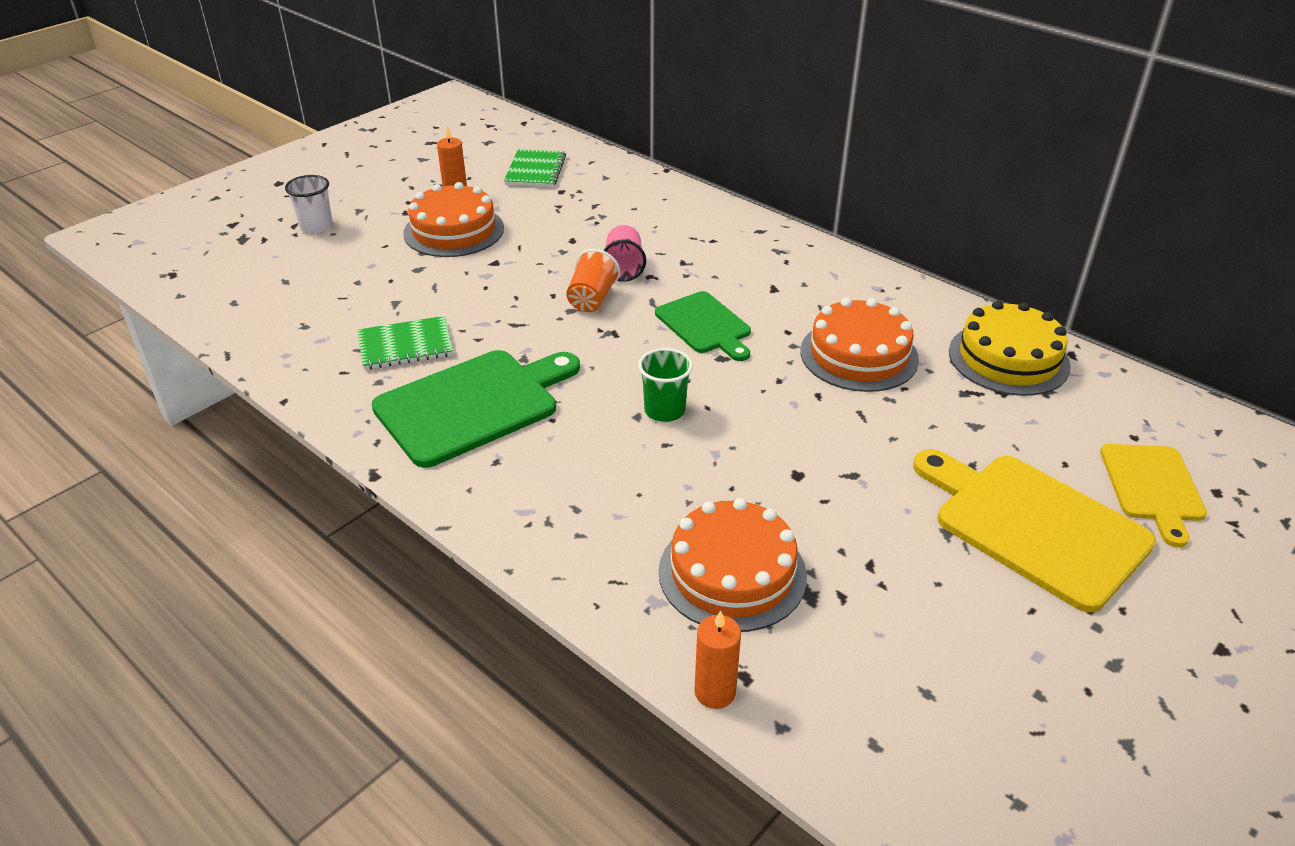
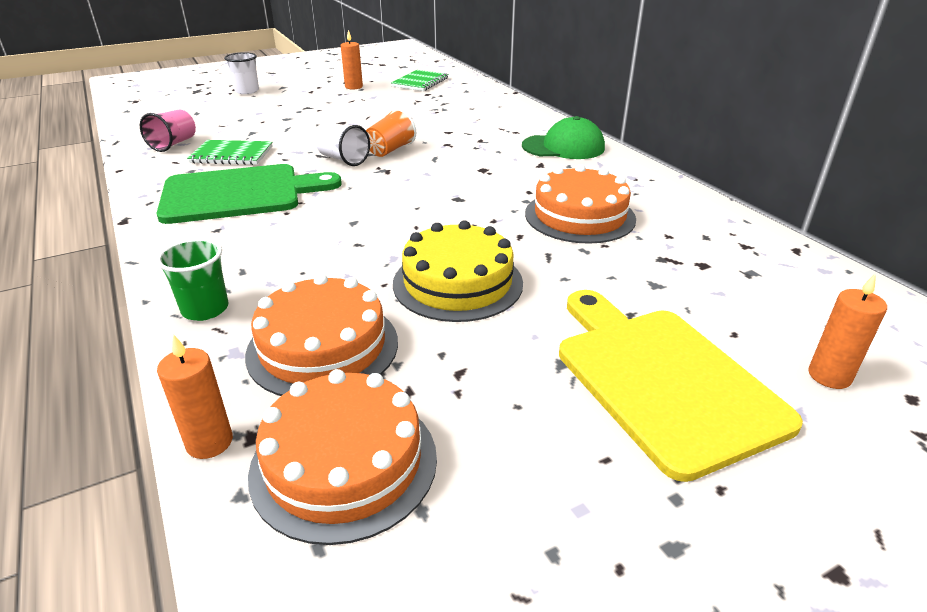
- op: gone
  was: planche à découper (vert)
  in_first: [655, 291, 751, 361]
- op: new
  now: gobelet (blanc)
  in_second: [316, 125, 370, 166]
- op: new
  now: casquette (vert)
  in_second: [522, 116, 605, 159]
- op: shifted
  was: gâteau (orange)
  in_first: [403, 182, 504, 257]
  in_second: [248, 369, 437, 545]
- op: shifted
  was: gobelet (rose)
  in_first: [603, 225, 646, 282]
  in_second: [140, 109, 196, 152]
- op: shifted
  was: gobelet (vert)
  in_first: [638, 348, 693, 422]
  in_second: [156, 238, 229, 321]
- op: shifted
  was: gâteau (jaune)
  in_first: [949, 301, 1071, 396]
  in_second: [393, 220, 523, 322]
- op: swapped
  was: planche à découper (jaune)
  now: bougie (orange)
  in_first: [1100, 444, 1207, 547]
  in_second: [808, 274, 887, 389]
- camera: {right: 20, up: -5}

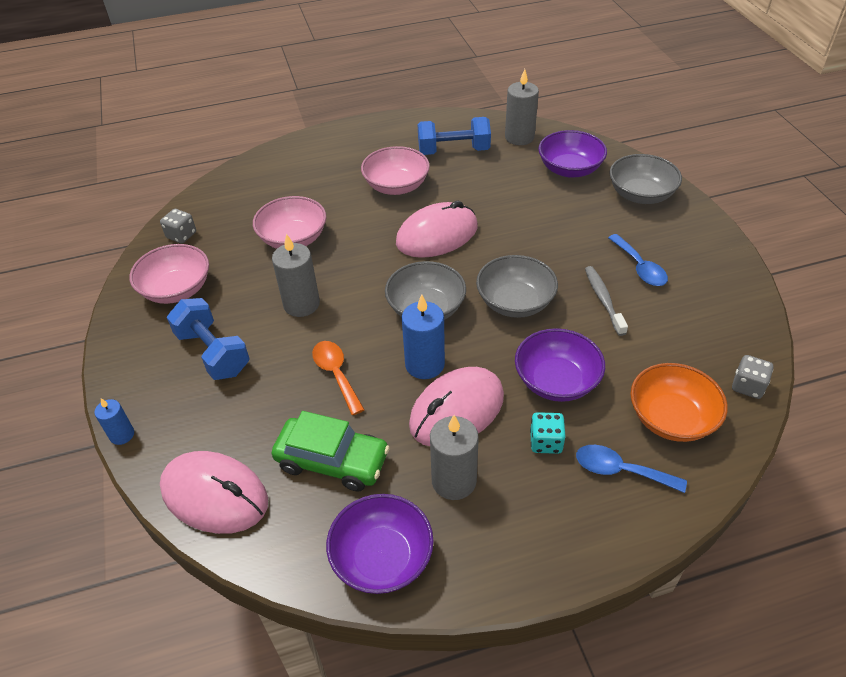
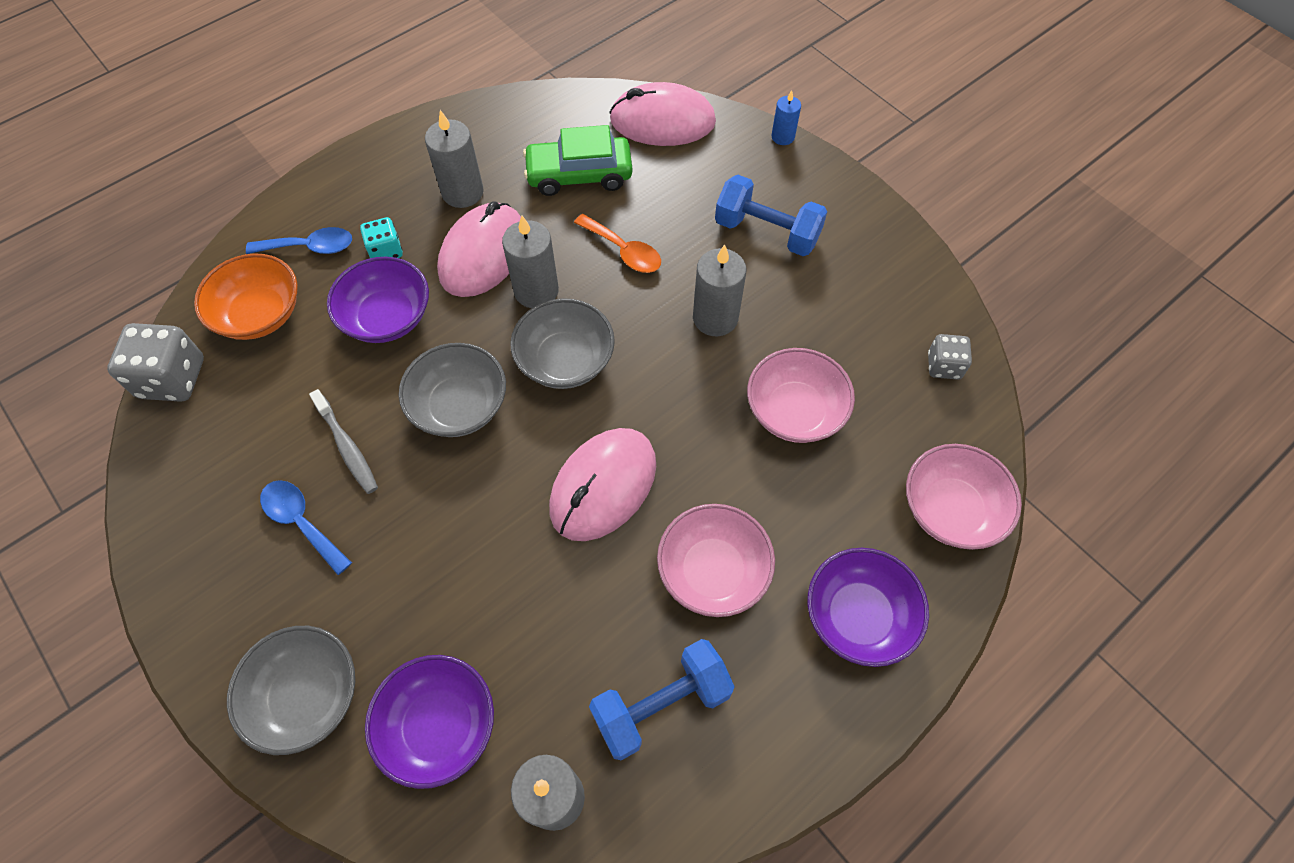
- op: shifted
  was: bol (rose)
  in_first: [129, 244, 209, 304]
  in_second: [906, 444, 1022, 550]
- op: shifted
  was: bol (violet)
  in_first: [326, 494, 434, 594]
  in_second: [807, 548, 929, 667]
- op: repainted
  was: bougie (bleu)
  now: bougie (gris)
  in_first: [402, 295, 445, 379]
  in_second: [502, 215, 559, 308]
- op: scaled
  was: dé (gris)
  in_first: [732, 355, 773, 399]
  in_second: [107, 323, 204, 402]
  ratio: 1.71
- camera: {right: 155, up: 15}

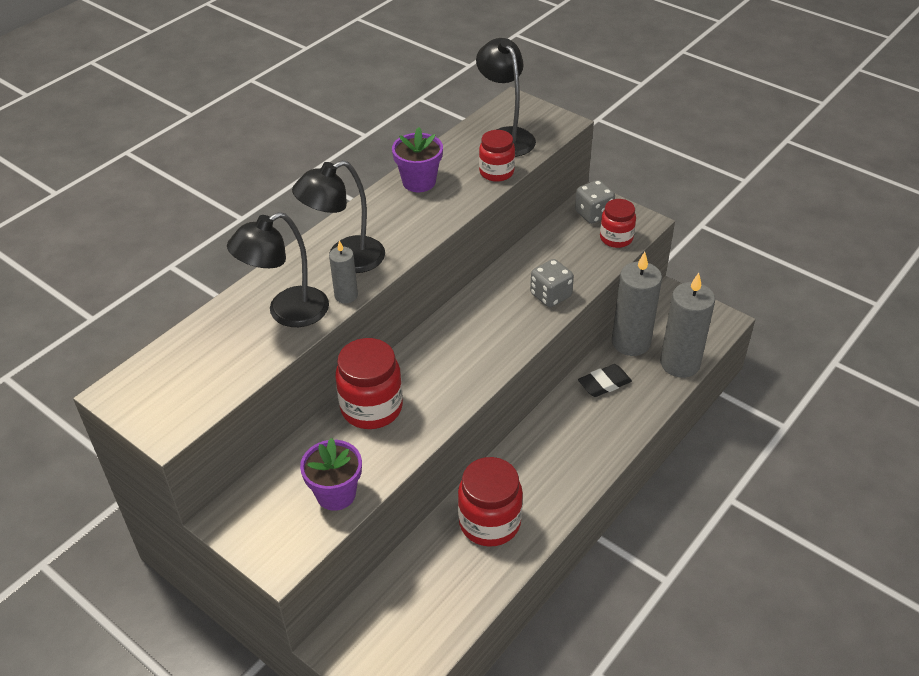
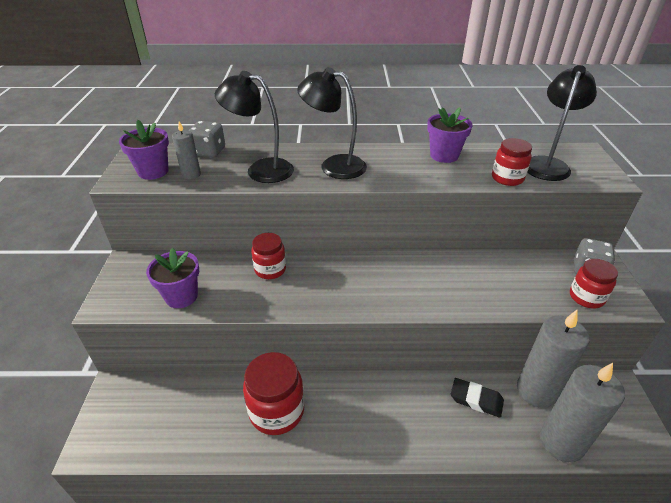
- op: new
  now: pot de fleurs (violet)
  in_second: [119, 120, 169, 180]
- op: shifted
  was: bougie (gris)
  in_first: [329, 240, 358, 303]
  in_second: [172, 121, 201, 179]
- op: shifted
  was: dé (gris)
  in_first: [530, 259, 574, 307]
  in_second: [188, 121, 225, 158]
- op: scaled
  was: bocal (rouge)
  in_first: [335, 338, 403, 429]
  in_second: [251, 233, 286, 279]
  ratio: 0.63
- camera: {right: 50, up: -5}

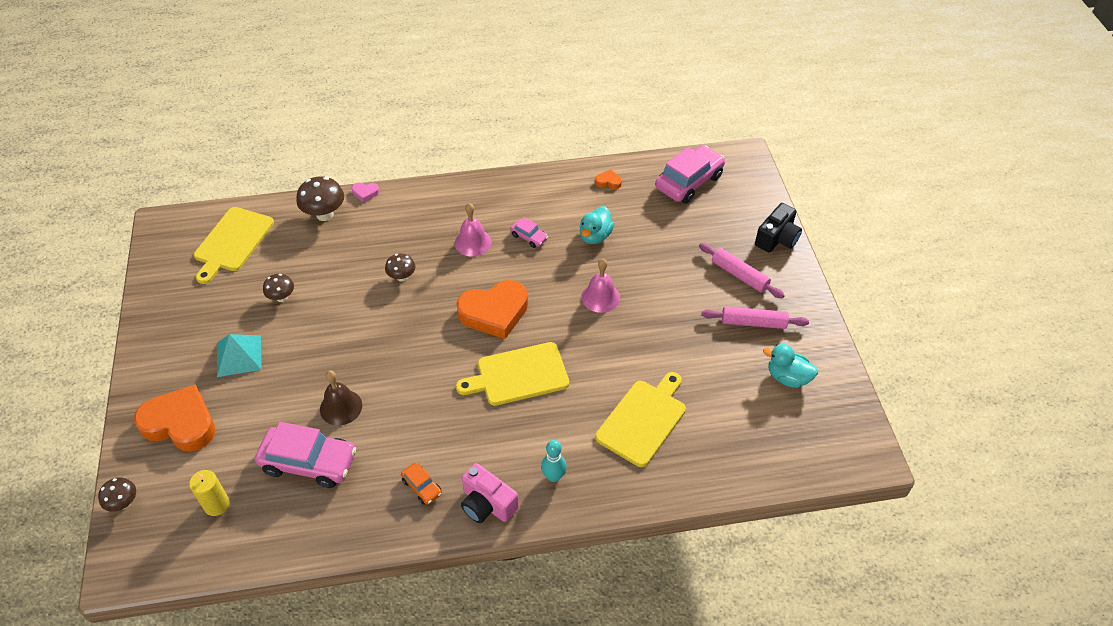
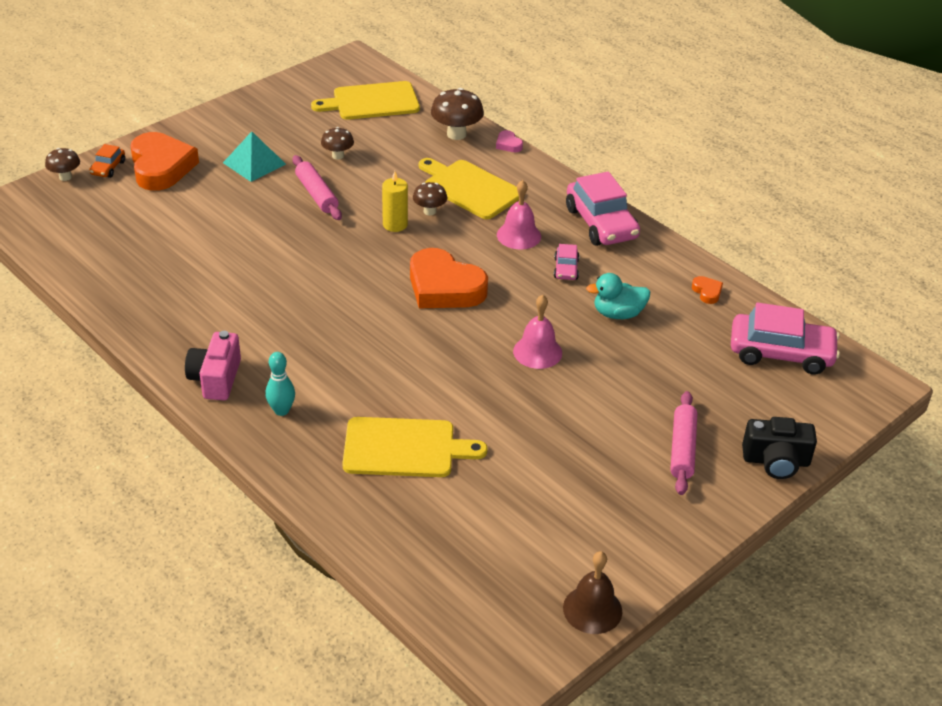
- op: gone
  was: canard (turquoise)
  in_first: [763, 344, 818, 388]
- op: shifted
  was: bougie (jaune)
  in_first: [189, 470, 229, 516]
  in_second: [382, 171, 408, 232]
- op: shifted
  was: voiture (rose)
  in_first: [255, 422, 356, 488]
  in_second: [566, 172, 640, 246]
- op: shifted
  was: cloche (marron)
  in_first: [320, 371, 362, 426]
  in_second: [563, 551, 622, 634]
- op: shifted
  was: voiture (orange)
  in_first: [401, 462, 442, 505]
  in_second: [89, 144, 125, 178]
- op: shifted
  was: planche à découper (jaune)
  in_first: [456, 342, 569, 406]
  in_second: [419, 158, 519, 219]
- op: shifted
  was: rouleau à pâtisserie (rose)
  in_first: [702, 307, 809, 329]
  in_second: [292, 155, 342, 220]
- camera: {right: 55, up: -10}

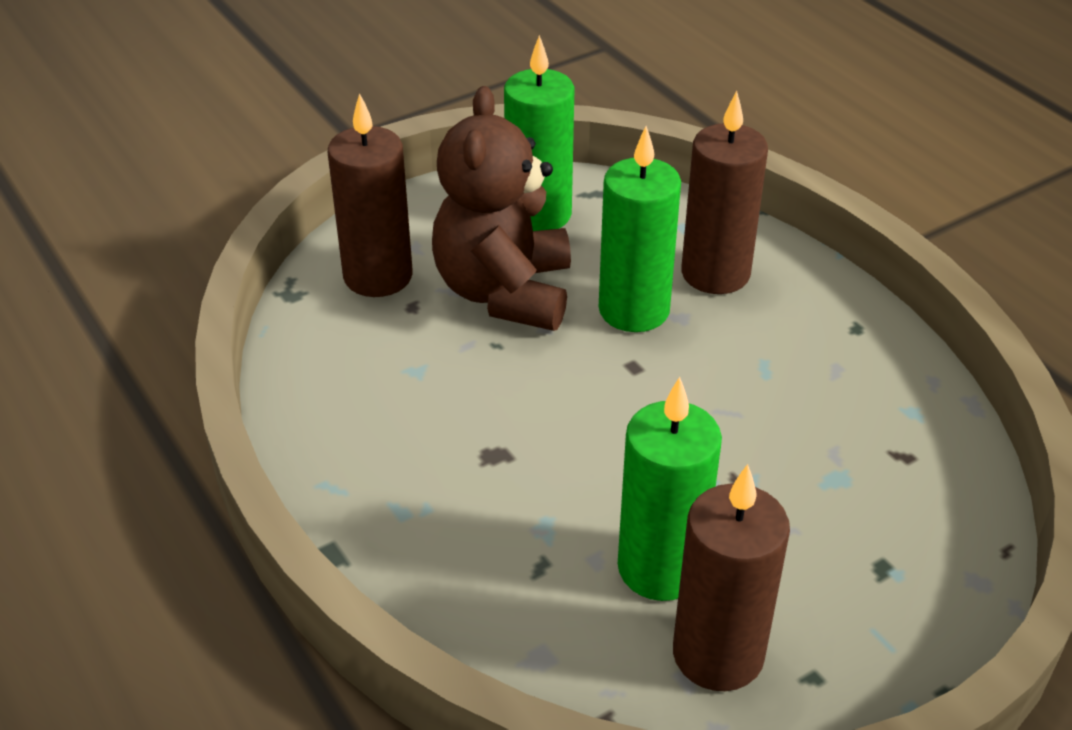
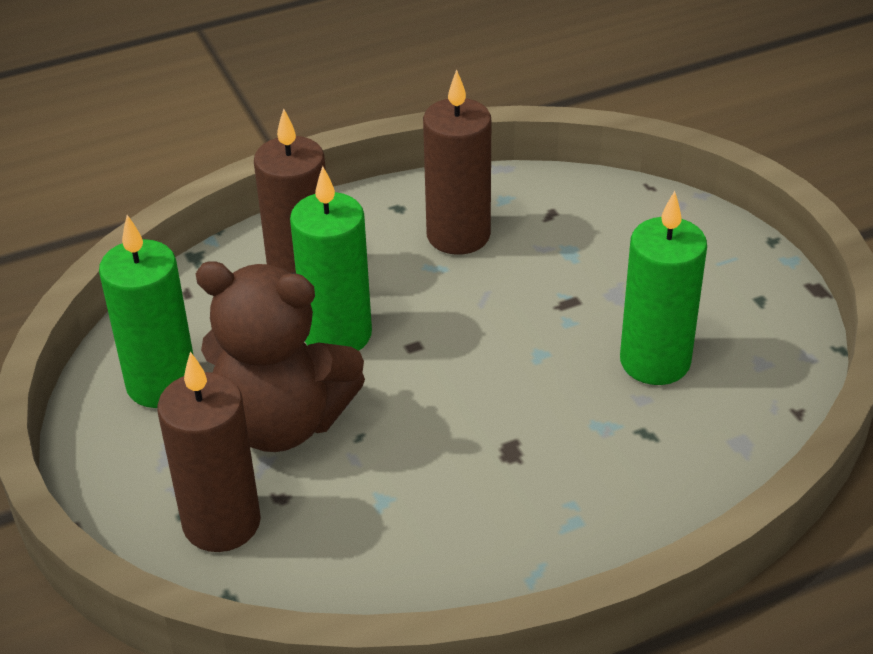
- op: shifted
  was: bougie (marron)
  in_first: [673, 464, 790, 691]
  in_second: [423, 70, 491, 255]
- camera: {right: -80, up: 0}

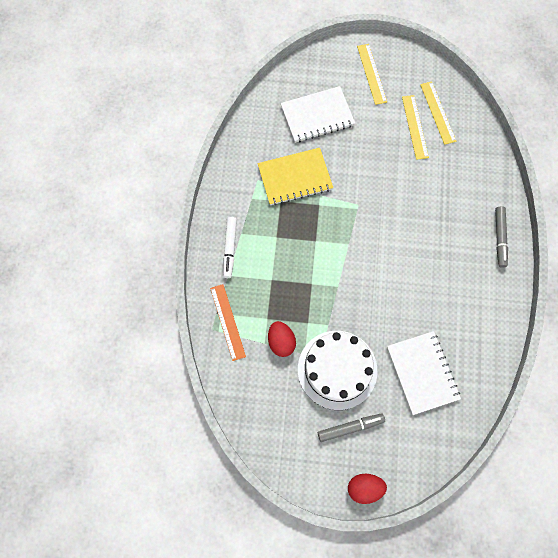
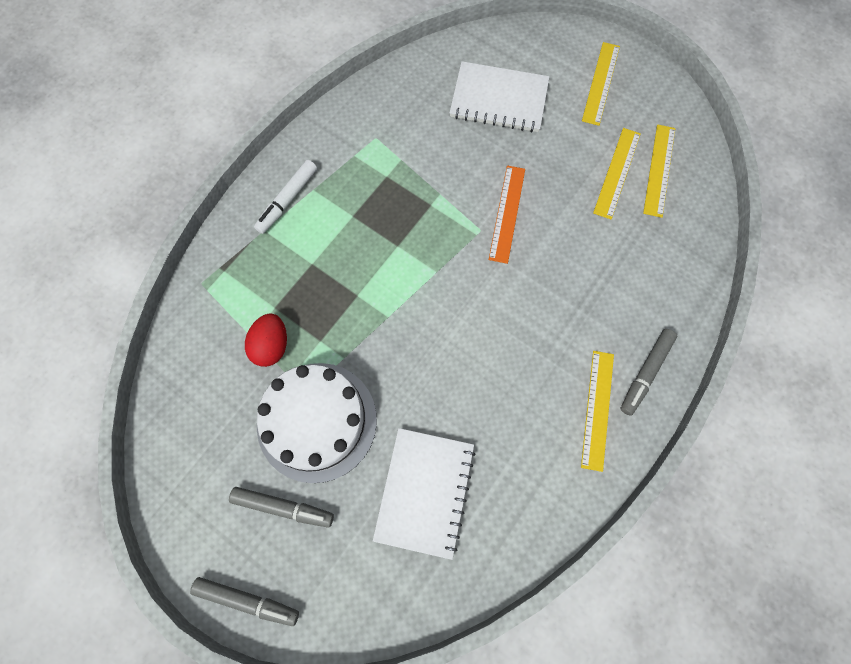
- op: gone
  was: carnet (jaune)
  in_first: [257, 148, 333, 205]
- op: new
  now: règle (jaune)
  in_second: [581, 351, 614, 472]
- op: shifted
  was: règle (orange)
  in_first: [210, 284, 246, 361]
  in_second: [489, 166, 525, 264]
- op: swapped
  was: œuf (rouge)
  now: feutre (gris)
  in_first: [348, 474, 387, 504]
  in_second: [190, 577, 299, 626]
- camera: {right: 30, up: 0}

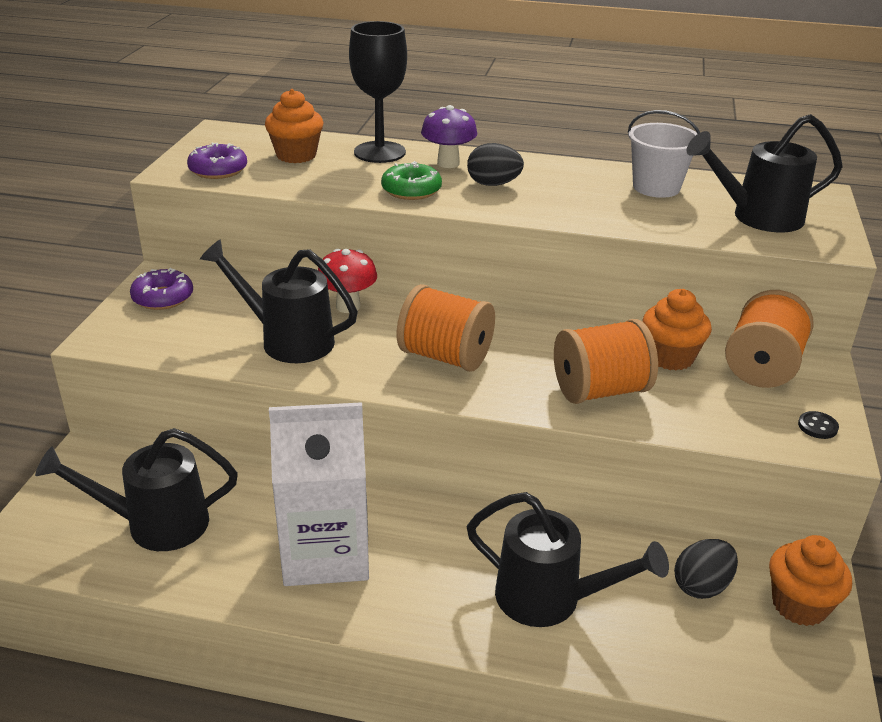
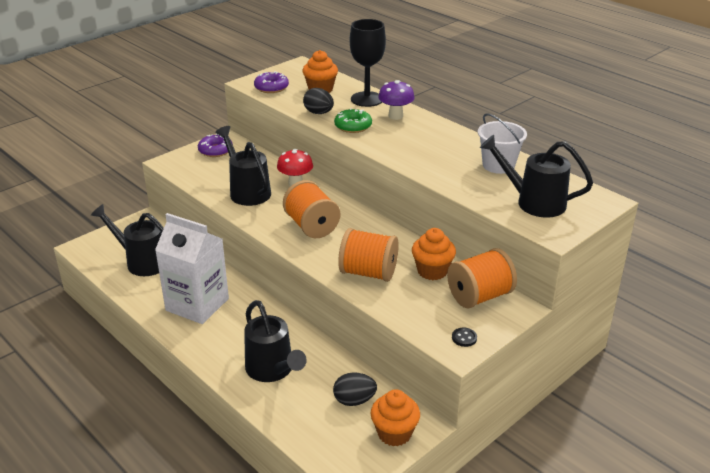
- op: shifted
  was: œuf (noir)
  in_first: [467, 143, 524, 186]
  in_second: [303, 88, 334, 114]
- camera: {right: 35, up: 0}

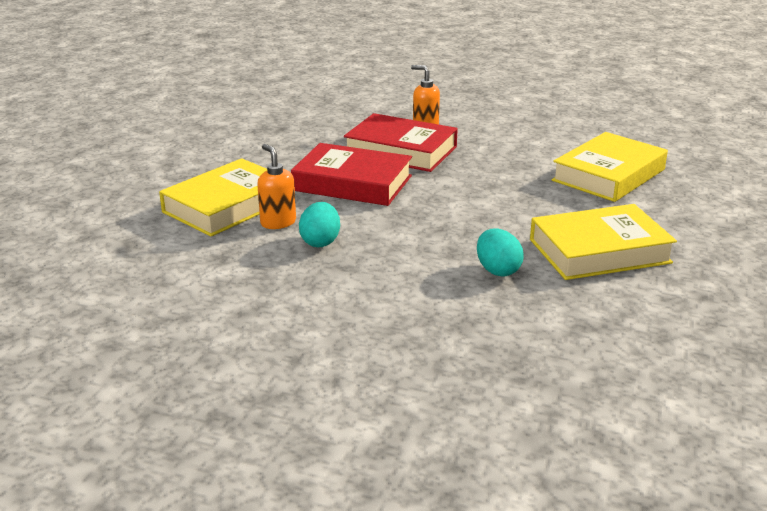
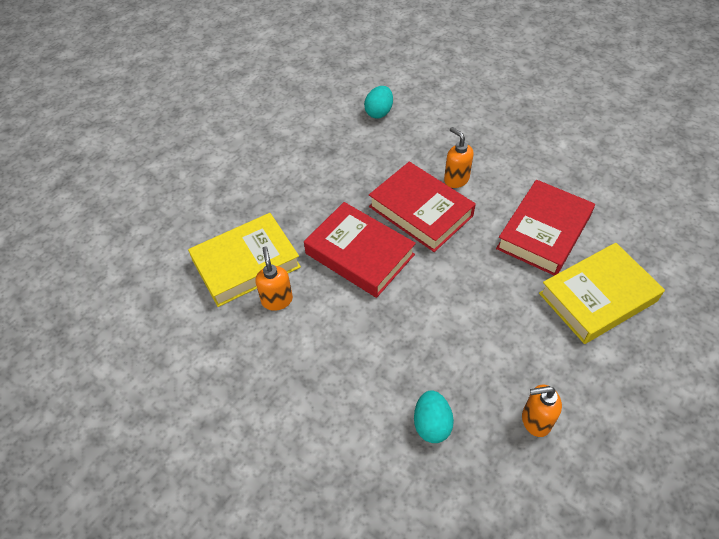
- op: new
  now: livre (rouge)
  in_second: [496, 180, 595, 276]
- op: shifted
  was: œuf (turquoise)
  in_first: [299, 202, 340, 247]
  in_second: [364, 86, 393, 119]
- op: swapped
  was: livre (jaune)
  now: distributeur de savon (orange)
  in_first: [530, 204, 677, 280]
  in_second: [522, 385, 562, 437]
- camera: {right: 20, up: 25}

